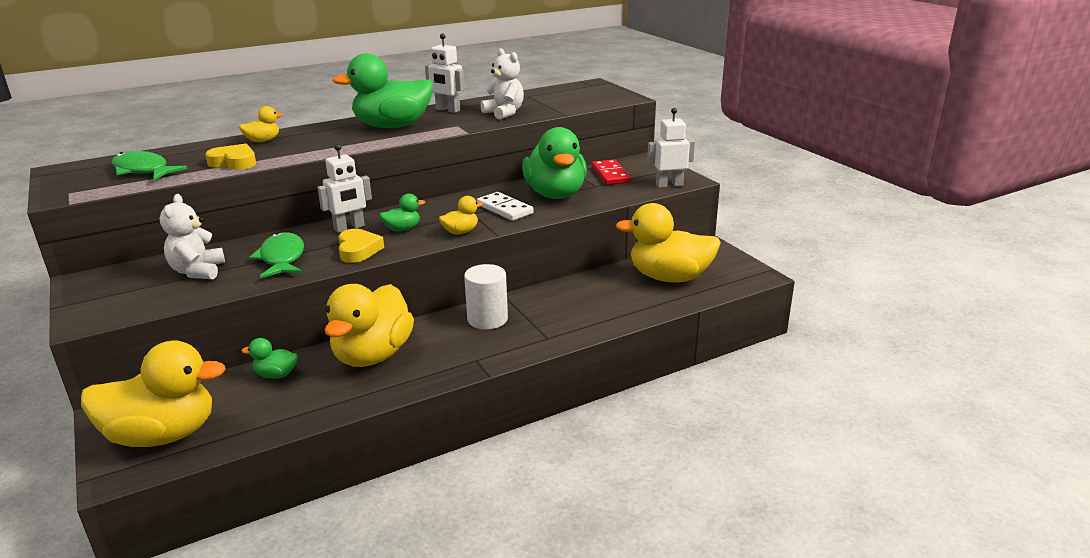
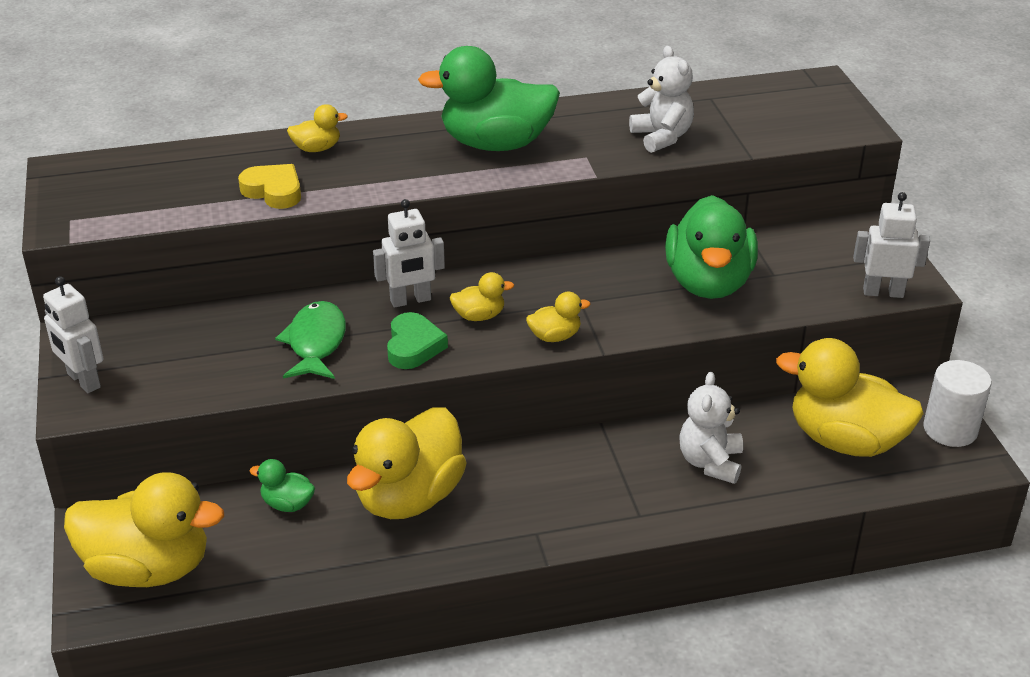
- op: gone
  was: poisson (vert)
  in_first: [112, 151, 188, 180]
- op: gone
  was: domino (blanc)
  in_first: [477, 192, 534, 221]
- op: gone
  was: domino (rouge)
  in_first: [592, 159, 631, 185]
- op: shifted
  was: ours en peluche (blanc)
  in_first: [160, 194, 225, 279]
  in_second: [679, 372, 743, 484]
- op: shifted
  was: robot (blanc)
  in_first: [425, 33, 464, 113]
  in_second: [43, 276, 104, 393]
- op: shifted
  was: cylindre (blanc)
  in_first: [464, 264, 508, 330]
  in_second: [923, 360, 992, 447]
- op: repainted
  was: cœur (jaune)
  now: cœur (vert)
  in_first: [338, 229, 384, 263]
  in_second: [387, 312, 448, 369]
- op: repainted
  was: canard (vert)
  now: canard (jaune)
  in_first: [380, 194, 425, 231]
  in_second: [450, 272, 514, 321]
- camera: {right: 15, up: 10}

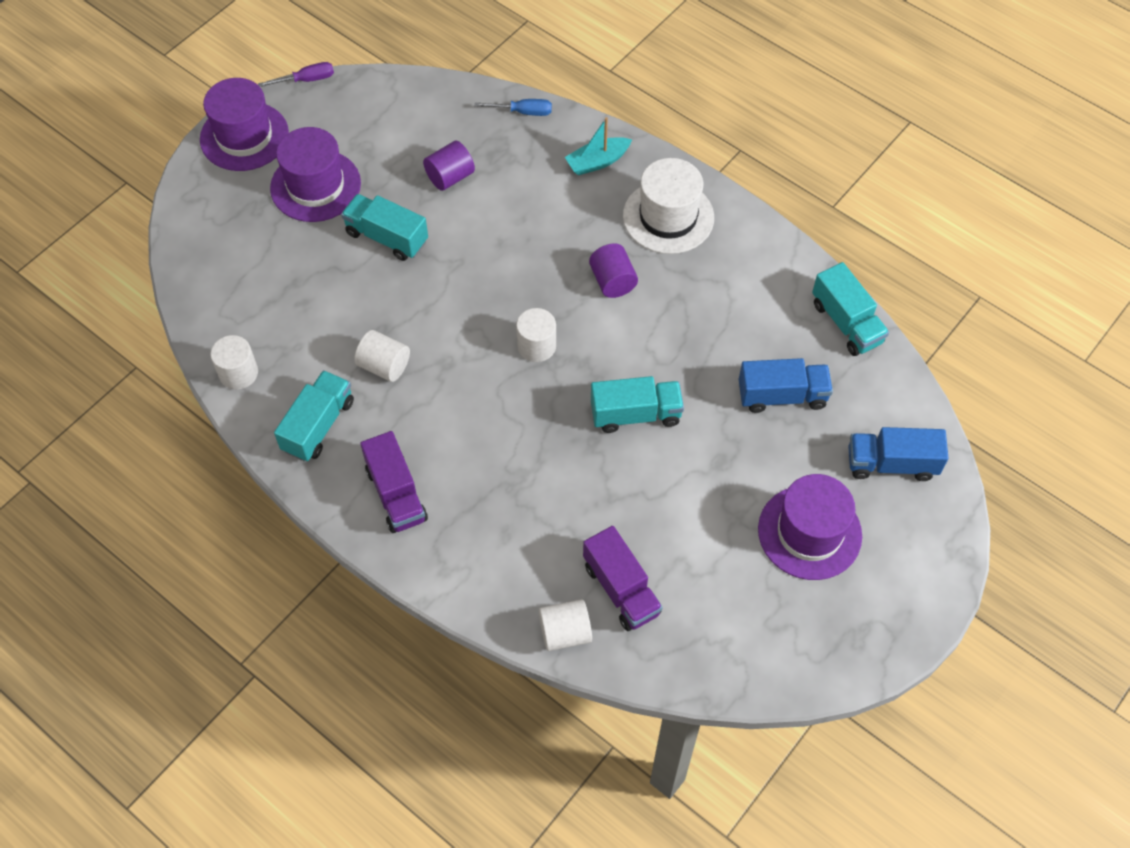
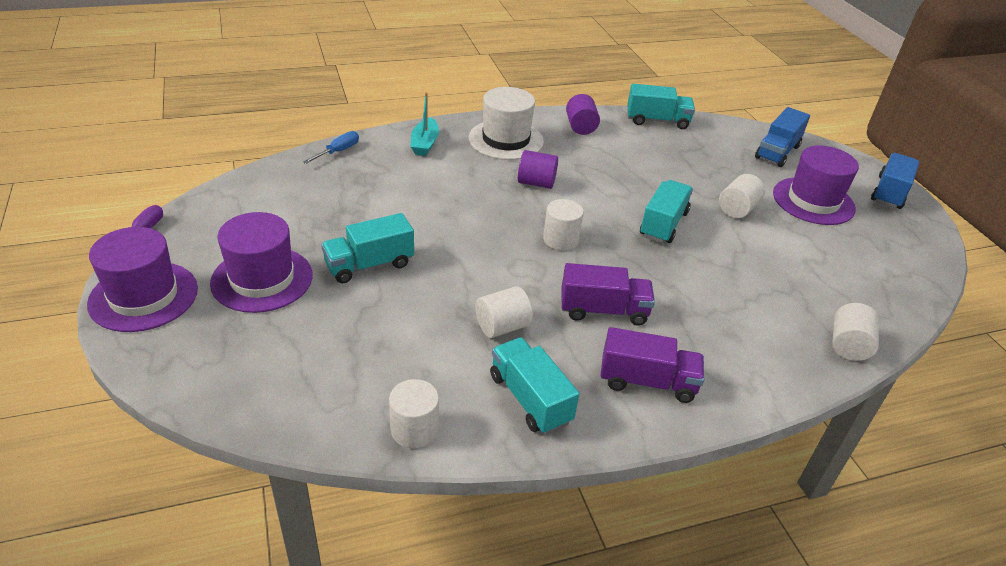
- op: new
  now: cylindre (blanc)
  in_second: [719, 174, 765, 218]
- op: shifted
  was: cylindre (violet)
  in_first: [423, 141, 475, 191]
  in_second: [566, 94, 600, 135]
- op: shifted
  was: camion (violet)
  in_first: [583, 526, 663, 631]
  in_second: [561, 263, 655, 326]
- op: shifted
  was: camion (bleu)
  in_first: [738, 358, 833, 413]
  in_second: [871, 153, 919, 209]
- camera: {right: -60, up: -20}

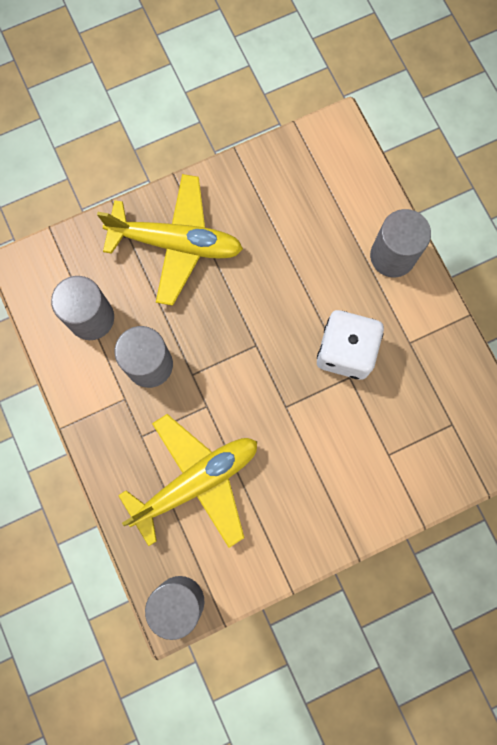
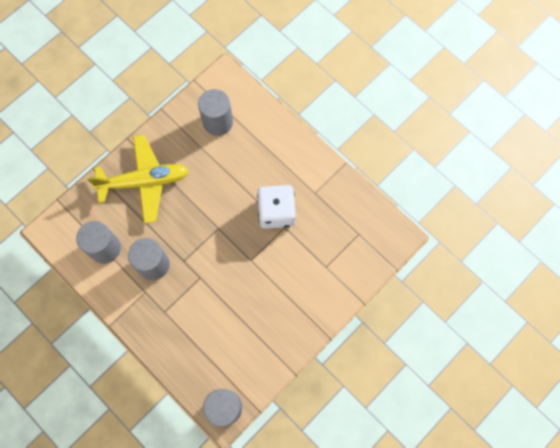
- op: gone
  was: avion (jaune)
  in_first: [118, 414, 257, 548]
- op: shifted
  was: cylindre (gris)
  in_first: [370, 209, 431, 278]
  in_second: [198, 89, 233, 136]
- camera: {right: -20, up: -5}

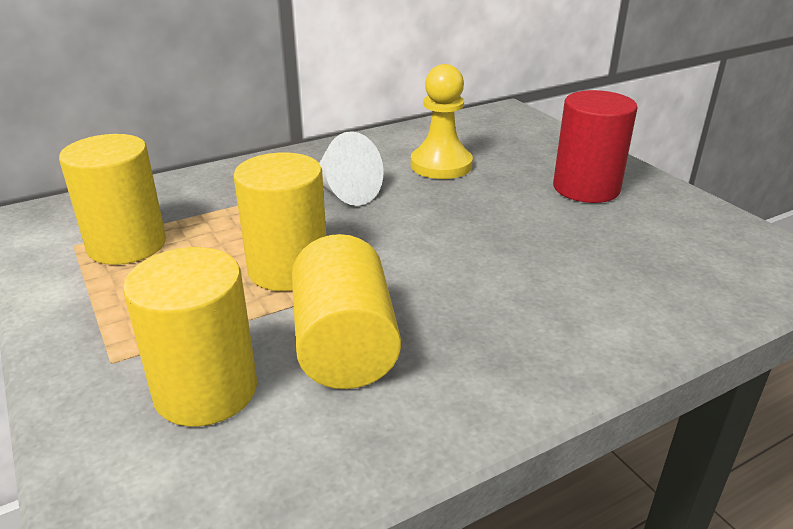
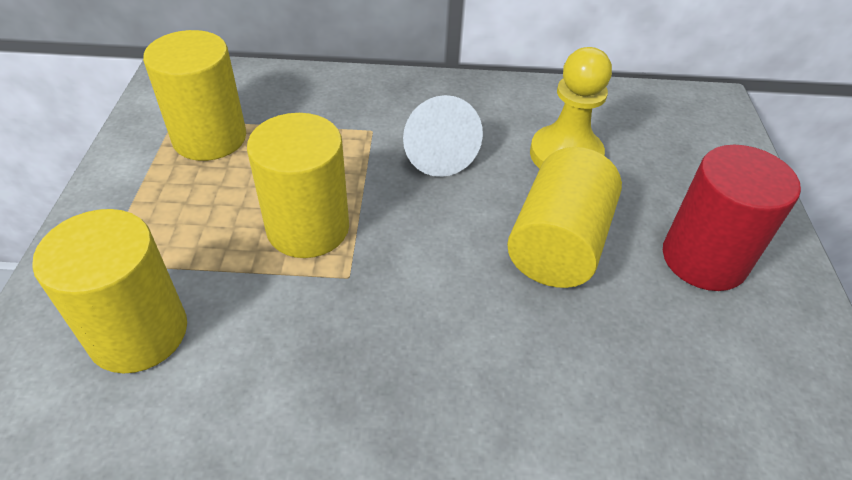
- op: shifted
  was: cylindre (jaune)
  in_first: [292, 234, 401, 389]
  in_second: [507, 147, 622, 288]
- camera: {right: 30, up: 15}

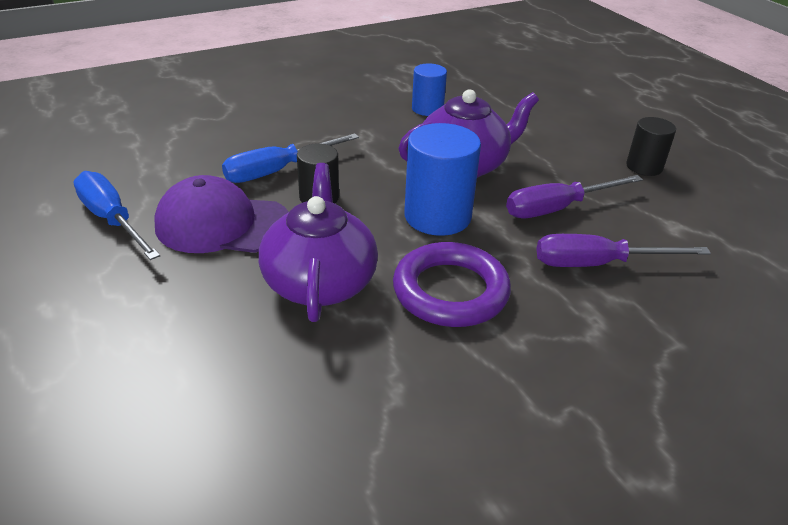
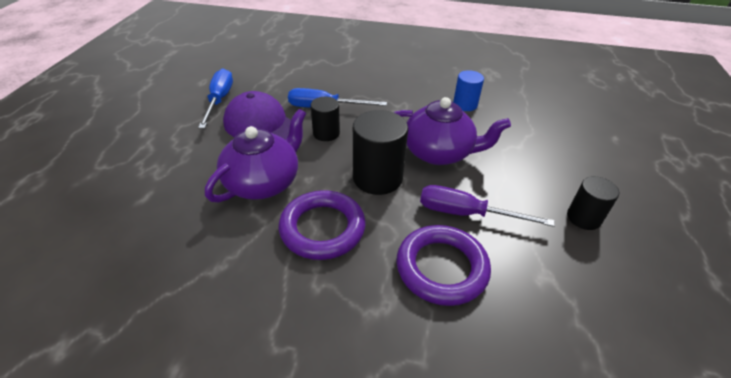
- op: swapped
  was: tournevis (violet)
  now: anneau (violet)
  in_first: [537, 234, 711, 267]
  in_second: [396, 225, 491, 306]
- op: repainted
  was: cylindre (bleu)
  now: cylindre (noir)
  in_first: [404, 123, 481, 236]
  in_second: [353, 110, 408, 195]
- camera: {right: 40, up: 5}

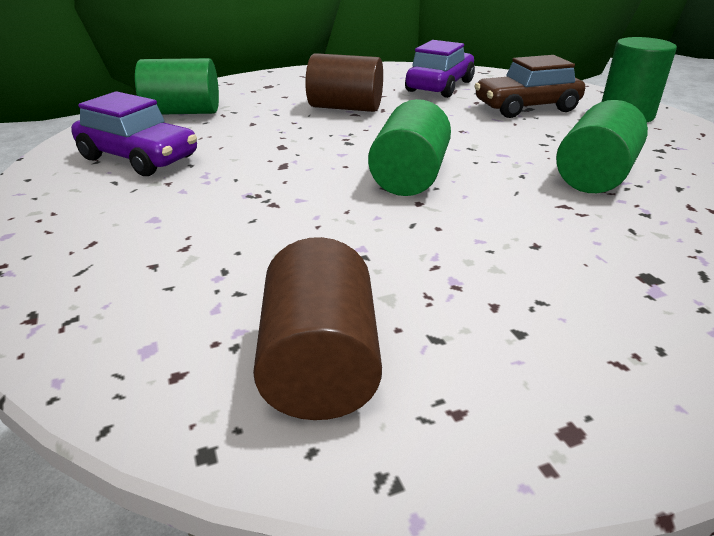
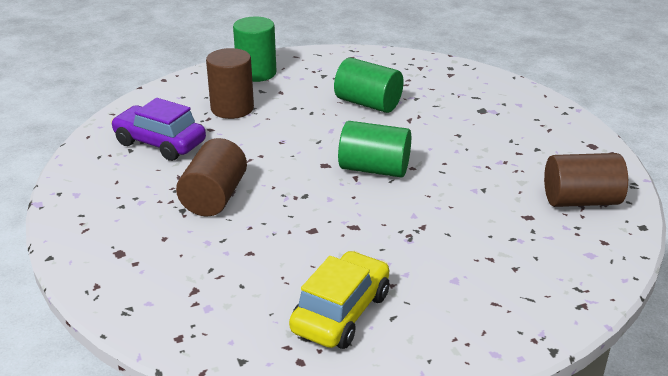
- op: gone
  was: cylindre (vert)
  in_first: [135, 58, 219, 115]
- op: swapped
  was: voiture (marron)
  now: cylindre (marron)
  in_first: [474, 55, 585, 118]
  in_second: [206, 48, 254, 119]
- op: repainted
  was: voiture (violet)
  now: voiture (jaune)
  in_first: [71, 91, 197, 176]
  in_second: [289, 251, 389, 349]
- camera: {right: -90, up: 0}

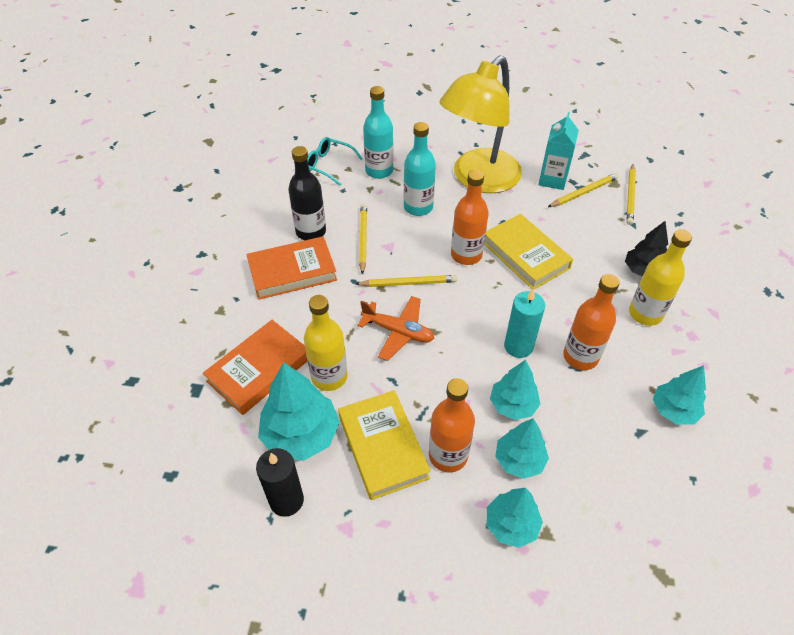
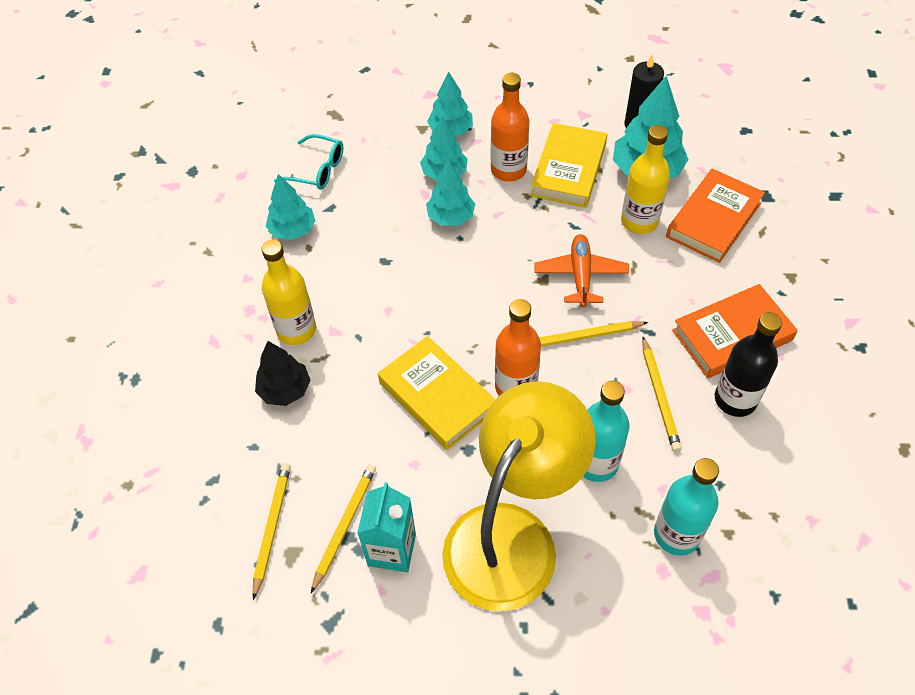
- op: gone
  was: bougie (turquoise)
  in_first: [504, 289, 545, 358]
- op: gone
  was: bouteille (orange)
  in_first: [563, 274, 620, 370]
- op: shifted
  was: lunettes (turquoise)
  in_first: [307, 137, 363, 186]
  in_second: [274, 134, 343, 190]
- op: rotated
  was: livre (jaune)
  in_first: [338, 390, 431, 500]
  in_second: [531, 123, 607, 208]
  clockwise: 45
- op: rotated
  was: avion (orange)
  in_first: [357, 296, 434, 361]
  in_second: [534, 234, 629, 307]
  clockwise: 75
- op: rotated
  was: crayon (jaune)
  in_first: [548, 173, 619, 207]
  in_second: [311, 464, 376, 593]
  clockwise: 150
- camera: {right: 175, up: 5}

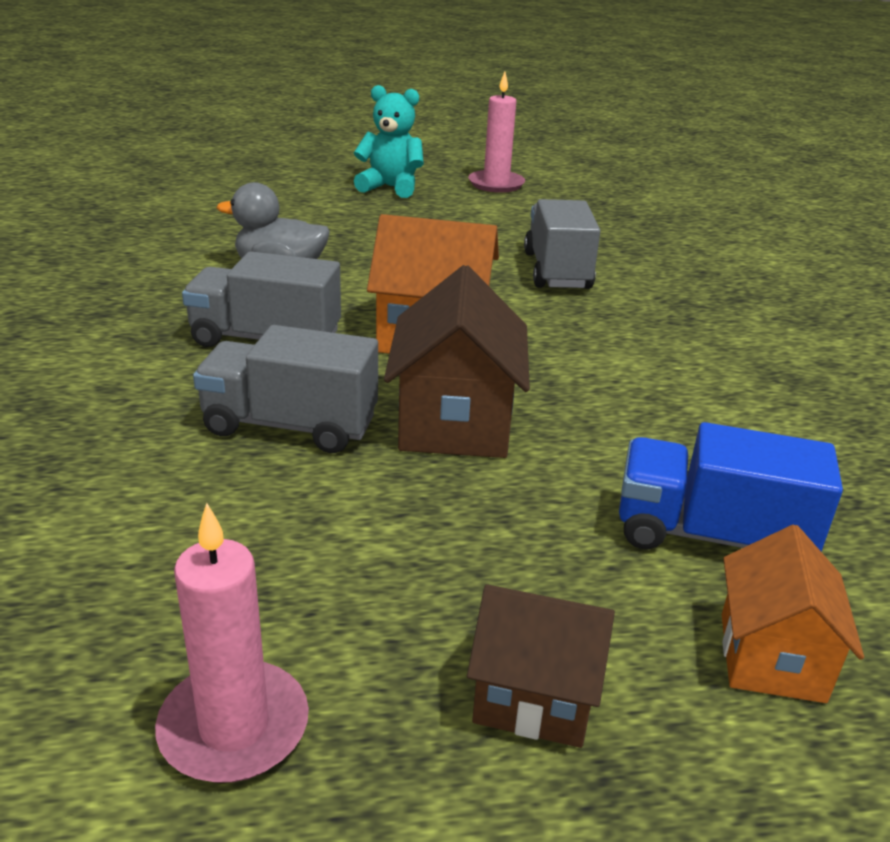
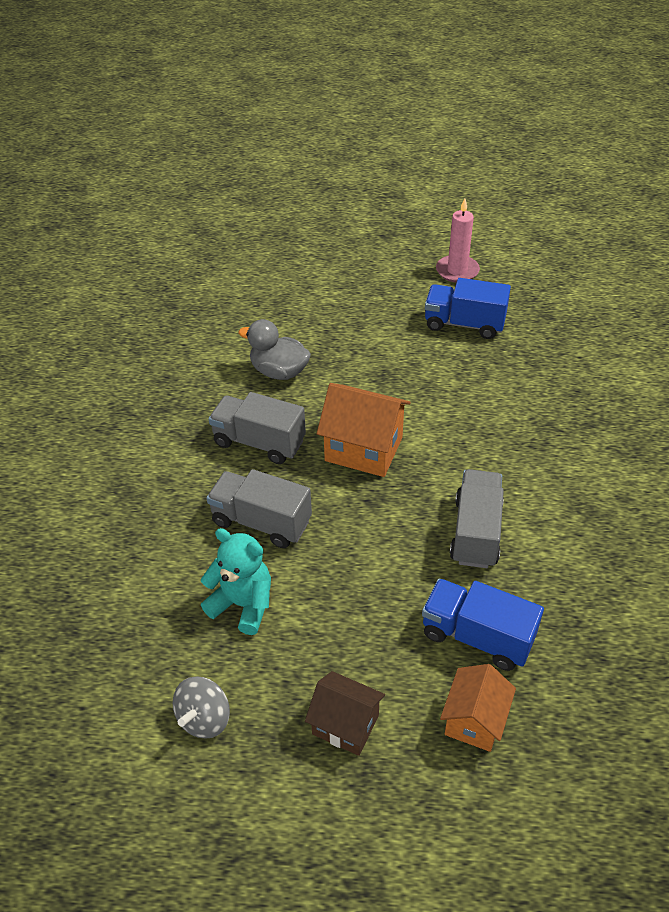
- op: gone
  was: maison (marron)
  in_first: [384, 265, 530, 458]
- op: new
  now: camion (bleu)
  in_second: [425, 278, 511, 339]
- op: shifted
  was: ours en peluche (turquoise)
  in_first: [354, 85, 424, 198]
  in_second: [201, 528, 271, 635]
- op: shifted
  was: camion (gris)
  in_first: [524, 199, 601, 289]
  in_second: [450, 469, 504, 568]
- op: swapped
  was: bougie (rose)
  now: toupie (gris)
  in_first: [155, 503, 309, 783]
  in_second: [173, 677, 230, 739]
- camera: {right: 15, up: 15}

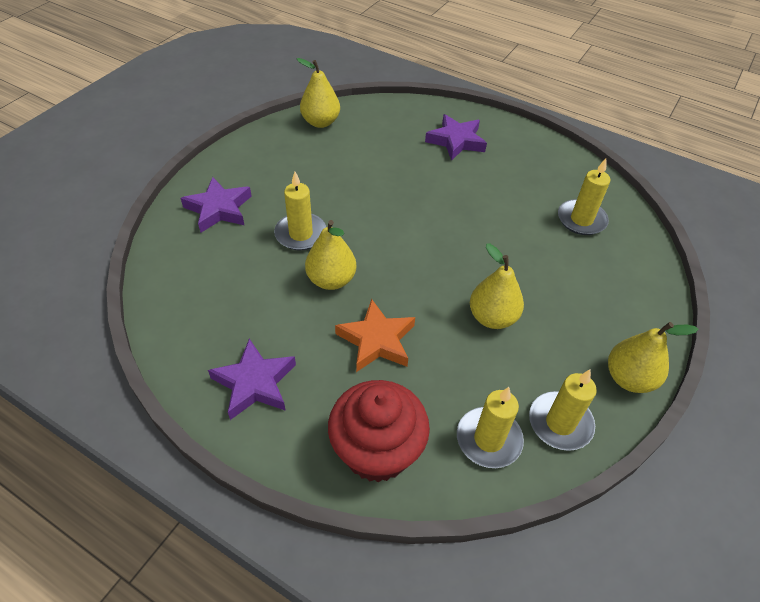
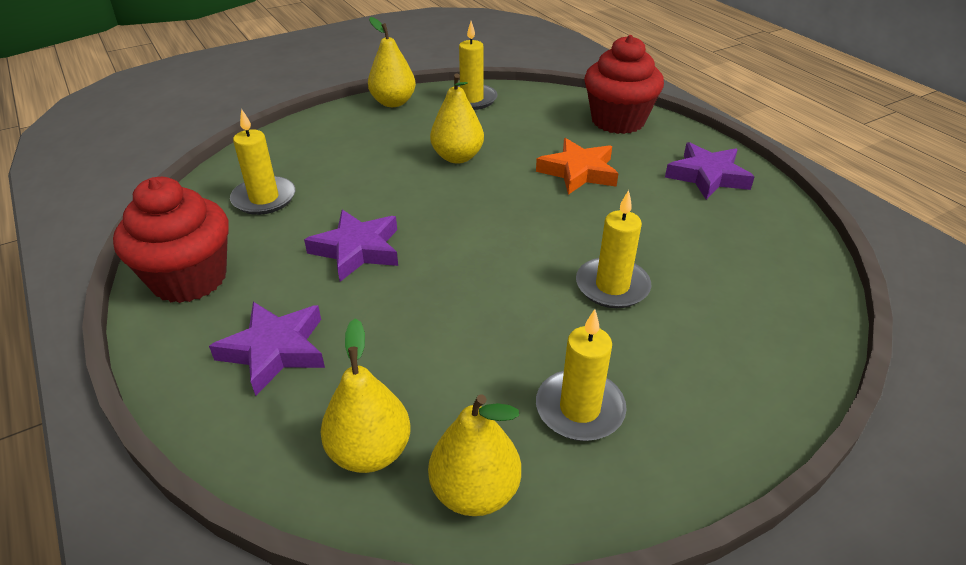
- op: new
  now: muffin (rouge)
  in_second: [113, 177, 229, 303]
- op: shifted
  was: étoile (violet)
  in_first: [181, 177, 252, 233]
  in_second: [304, 210, 398, 282]
- op: shifted
  was: poire (jaune)
  in_first: [305, 220, 356, 290]
  in_second: [321, 318, 410, 473]
- op: shifted
  was: bougie (jaune)
  in_first: [457, 387, 524, 468]
  in_second: [536, 309, 627, 441]
- camera: {right: -150, up: -10}

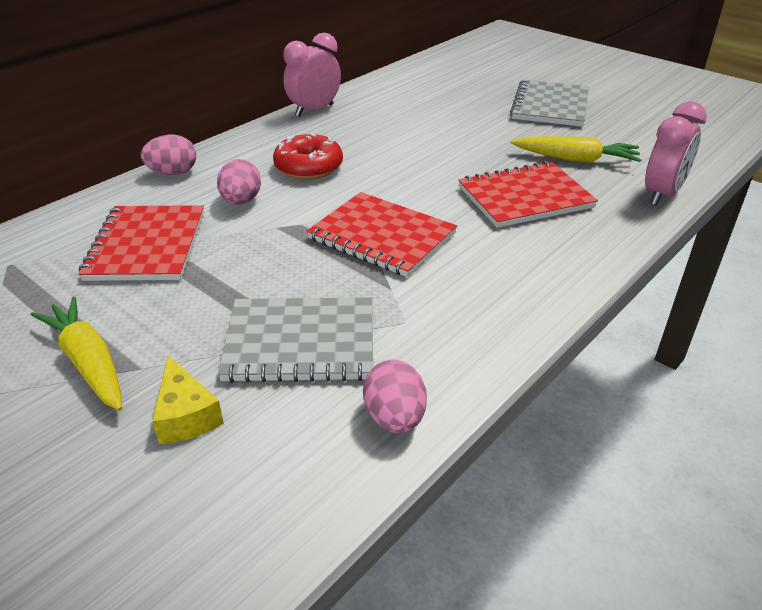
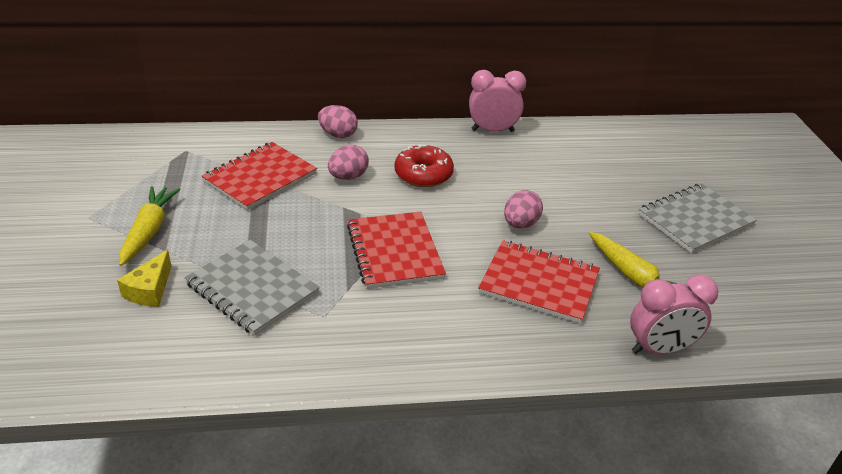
- op: shifted
  was: œuf (rose)
  in_first: [363, 360, 427, 433]
  in_second: [504, 190, 543, 228]
- camera: {right: 40, up: 0}

